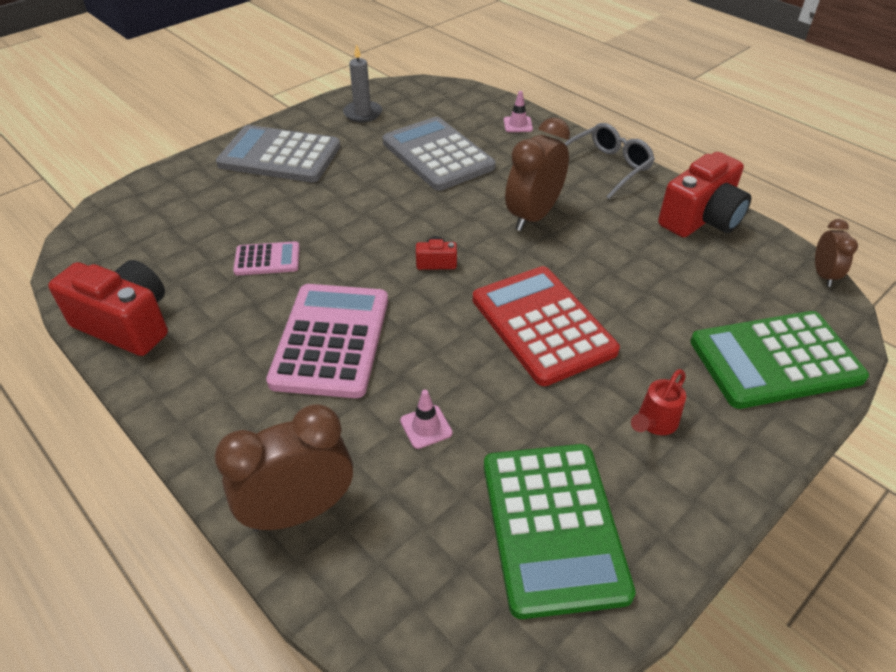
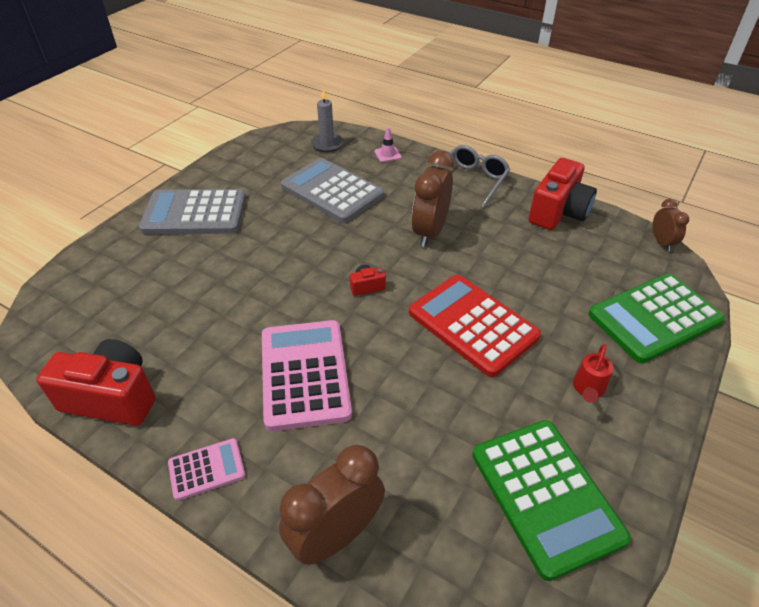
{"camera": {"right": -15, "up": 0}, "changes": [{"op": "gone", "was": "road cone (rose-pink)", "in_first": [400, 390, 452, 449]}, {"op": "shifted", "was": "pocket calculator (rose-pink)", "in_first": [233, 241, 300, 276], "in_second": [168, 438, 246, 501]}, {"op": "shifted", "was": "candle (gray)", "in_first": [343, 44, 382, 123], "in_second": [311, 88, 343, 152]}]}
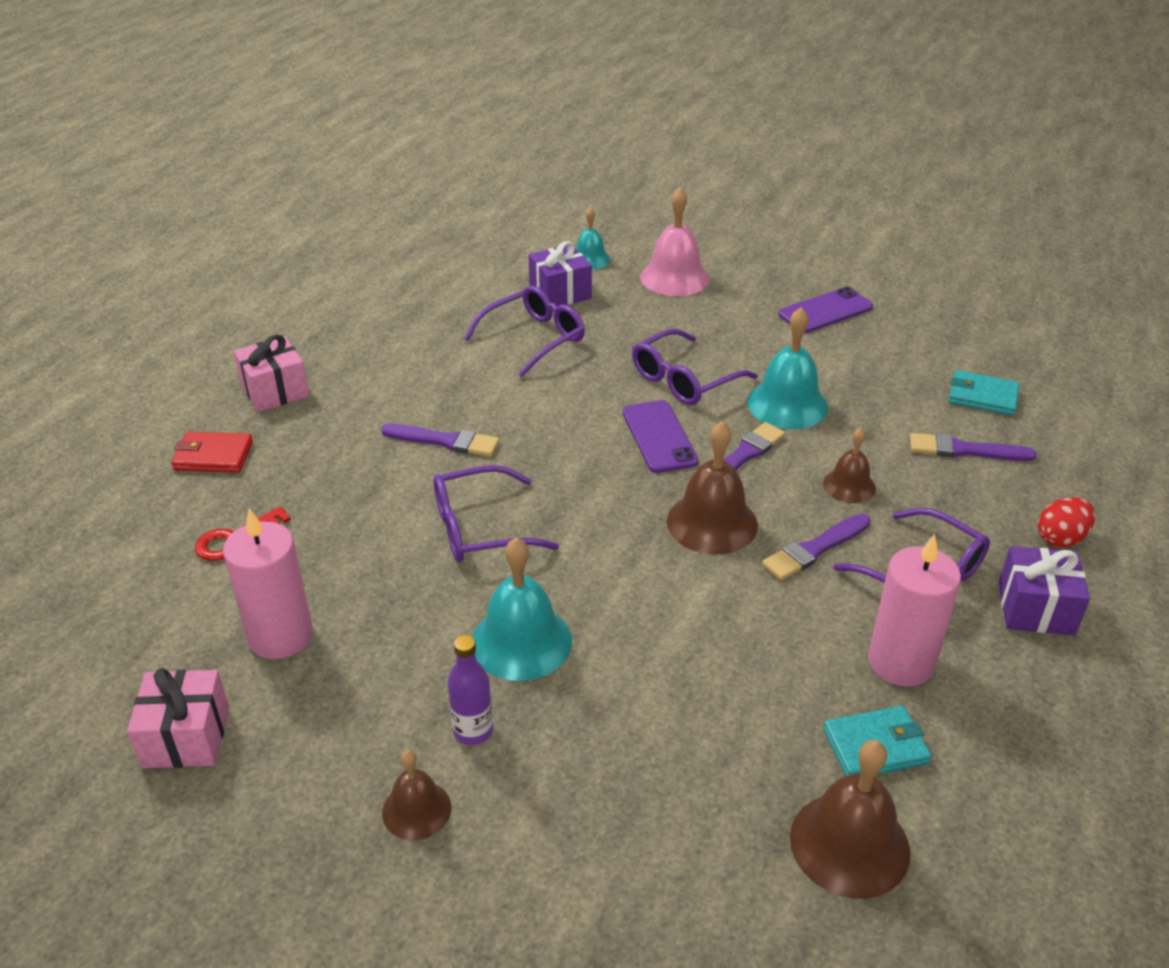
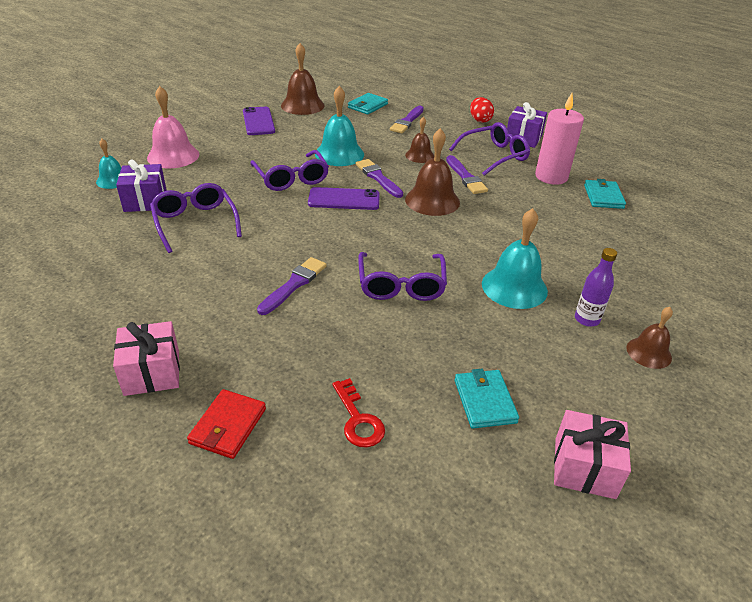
{"camera": {"right": -75, "up": 0}, "changes": [{"op": "shifted", "was": "school bell (russet)", "in_first": [790, 740, 910, 899], "in_second": [281, 43, 325, 115]}, {"op": "swapped", "was": "candle (rose-pink)", "now": "billfold (aqua)", "in_first": [223, 508, 313, 659], "in_second": [455, 369, 519, 428]}]}
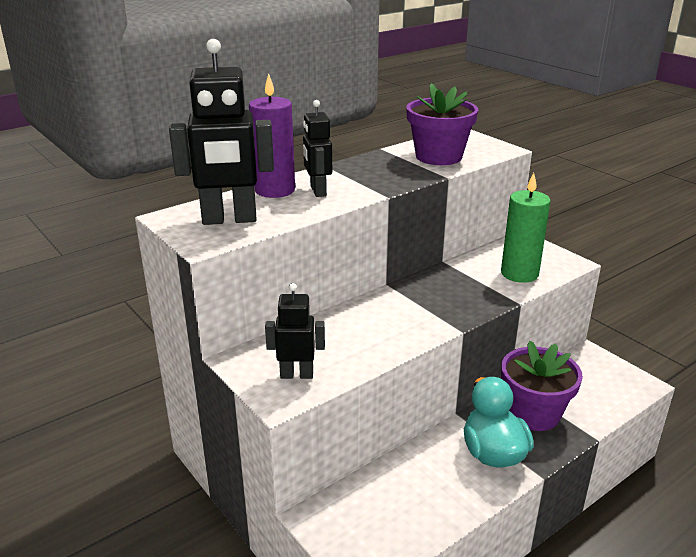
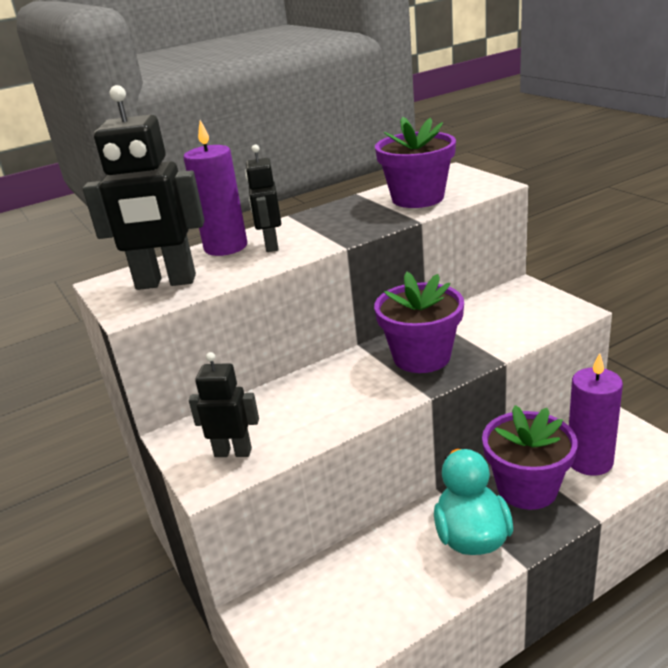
{"camera": {"right": 10, "up": 0}, "changes": [{"op": "gone", "was": "candle (leaf-green)", "in_first": [501, 173, 551, 283]}, {"op": "new", "now": "potted plant (purple)", "in_second": [374, 272, 464, 373]}, {"op": "new", "now": "candle (purple)", "in_second": [569, 353, 623, 476]}]}
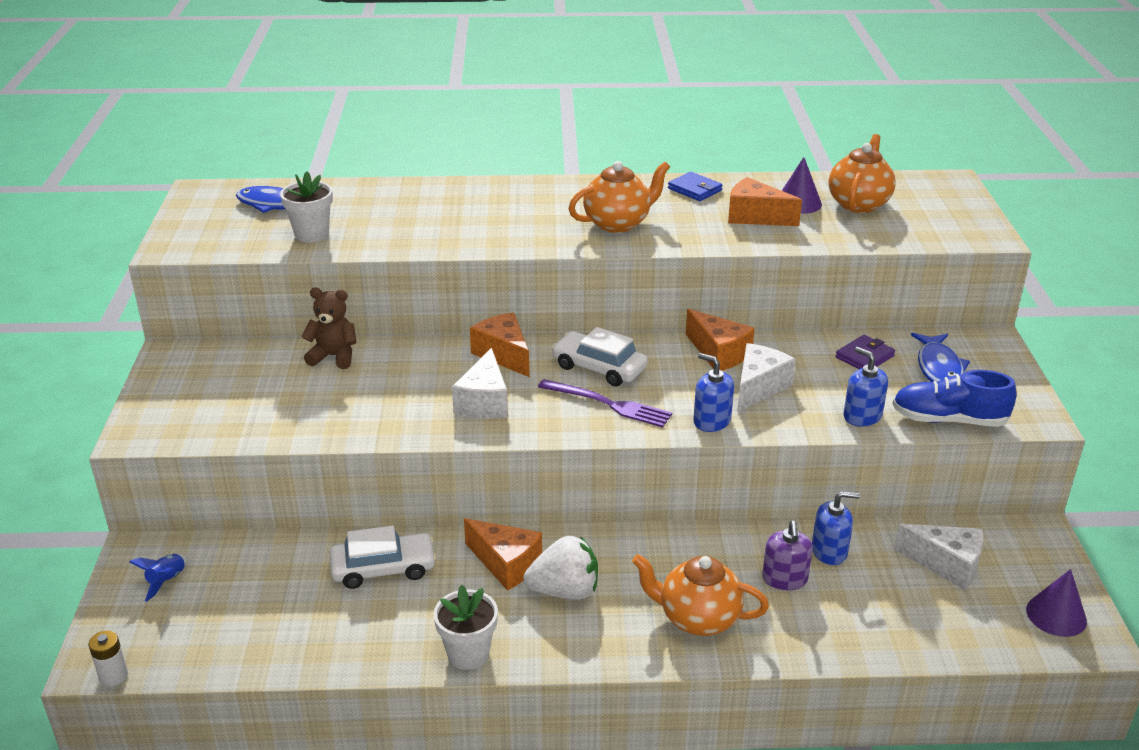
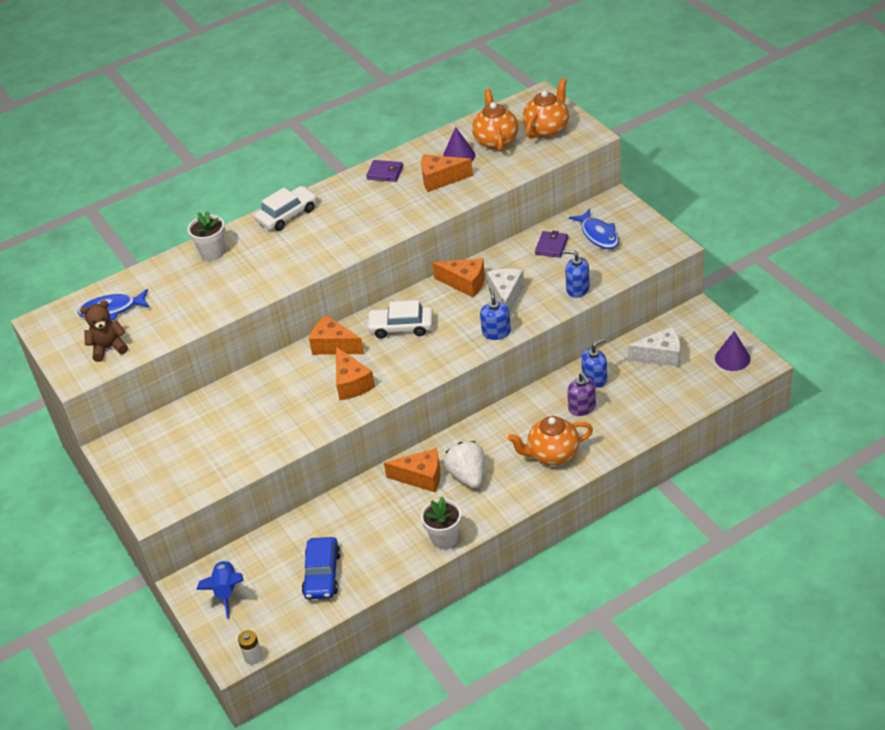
{"camera": {"right": -25, "up": 10}, "changes": [{"op": "gone", "was": "table fork (purple)", "in_first": [538, 379, 672, 427]}, {"op": "gone", "was": "sneaker (royal blue)", "in_first": [892, 370, 1017, 427]}, {"op": "new", "now": "toy car (royal blue)", "in_second": [302, 537, 341, 599]}, {"op": "shifted", "was": "potted plant (white)", "in_first": [280, 171, 333, 243], "in_second": [188, 211, 225, 261]}, {"op": "shifted", "was": "teddy bear (russet)", "in_first": [301, 288, 357, 369], "in_second": [80, 300, 128, 362]}, {"op": "shifted", "was": "toy car (white)", "in_first": [330, 526, 436, 589], "in_second": [254, 186, 317, 231]}, {"op": "shifted", "was": "tea pot (orange)", "in_first": [568, 161, 670, 233], "in_second": [523, 78, 569, 139]}, {"op": "repainted", "was": "piece of cheese (white)", "now": "piece of cheese (orange)", "in_first": [452, 348, 508, 418], "in_second": [336, 347, 375, 400]}, {"op": "repainted", "was": "billfold (royal blue)", "now": "billfold (purple)", "in_first": [668, 172, 723, 201], "in_second": [366, 160, 403, 182]}, {"op": "rotated", "was": "strawberry (white)", "in_first": [524, 536, 598, 600], "in_second": [444, 441, 485, 488], "clockwise": -75}, {"op": "rotated", "was": "pump bottle (royal blue)", "in_first": [693, 353, 734, 432], "in_second": [480, 287, 511, 340], "clockwise": 75}, {"op": "scaled", "was": "spaceship (royal blue)", "in_first": [129, 554, 188, 602], "in_second": [196, 559, 244, 619], "ratio": 1.54}]}
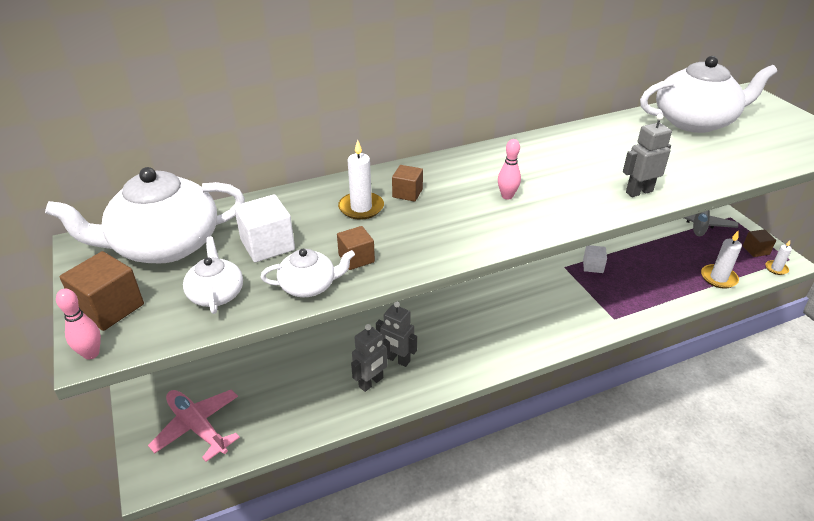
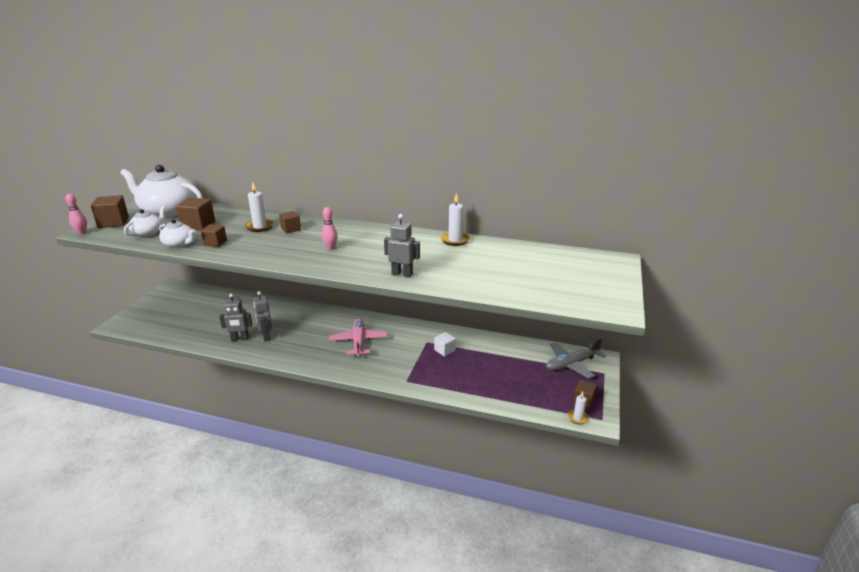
{"camera": {"right": 40, "up": -10}, "changes": [{"op": "gone", "was": "tea pot (white)", "in_first": [640, 56, 777, 133]}, {"op": "shifted", "was": "plane (rose-pink)", "in_first": [148, 389, 240, 462], "in_second": [329, 318, 387, 357]}, {"op": "shifted", "was": "candle (white)", "in_first": [701, 231, 742, 289], "in_second": [441, 193, 470, 246]}, {"op": "repainted", "was": "block (white)", "now": "block (russet)", "in_first": [234, 194, 295, 262], "in_second": [176, 198, 215, 230]}]}
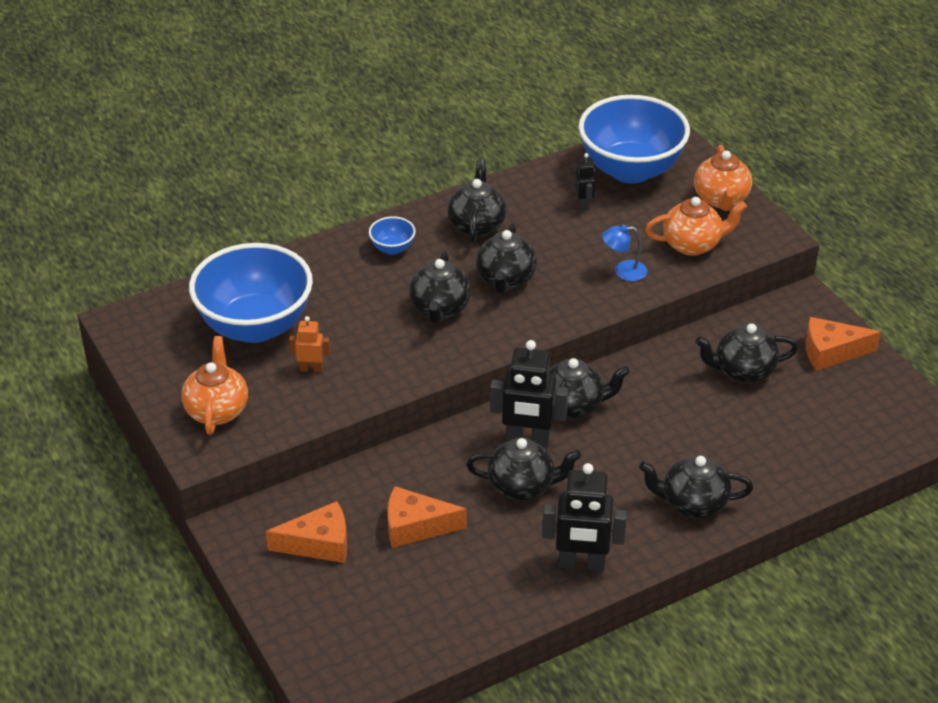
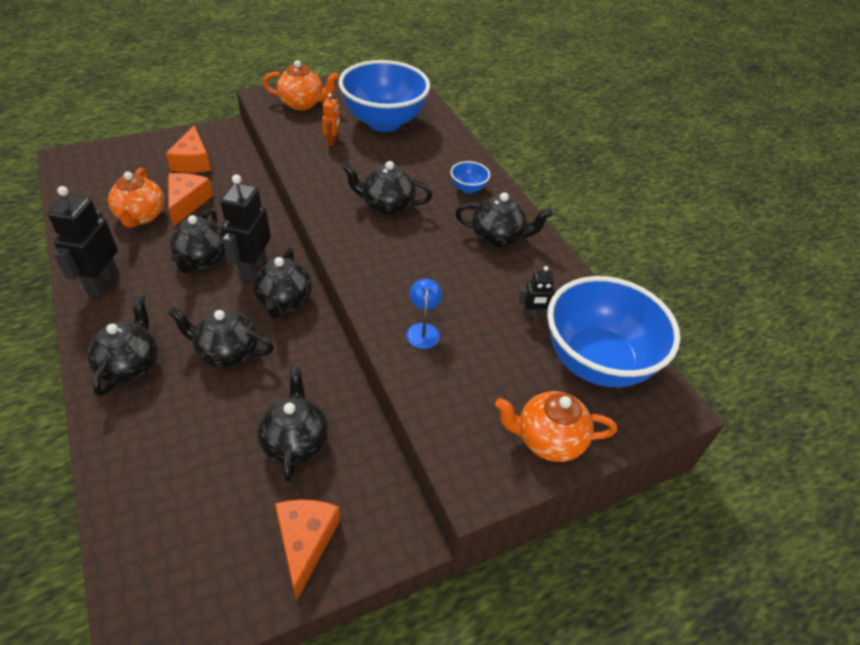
{"camera": {"right": 90, "up": 5}, "changes": [{"op": "shifted", "was": "tea pot (black)", "in_first": [476, 223, 537, 294], "in_second": [168, 307, 274, 368]}, {"op": "shifted", "was": "tea pot (orange)", "in_first": [645, 197, 747, 256], "in_second": [108, 168, 165, 228]}]}
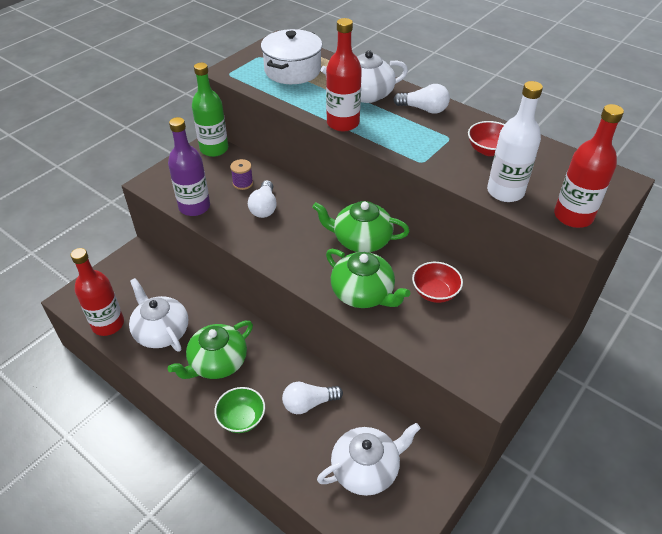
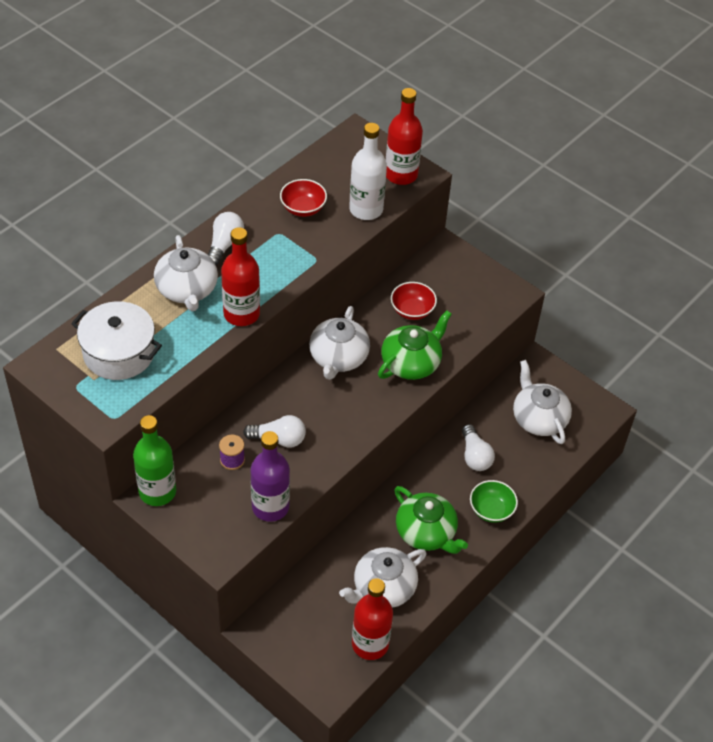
{"camera": {"right": -90, "up": 5}, "changes": [{"op": "repainted", "was": "tea pot (leaf-green)", "now": "tea pot (white)", "in_first": [312, 201, 409, 252], "in_second": [309, 306, 370, 380]}]}
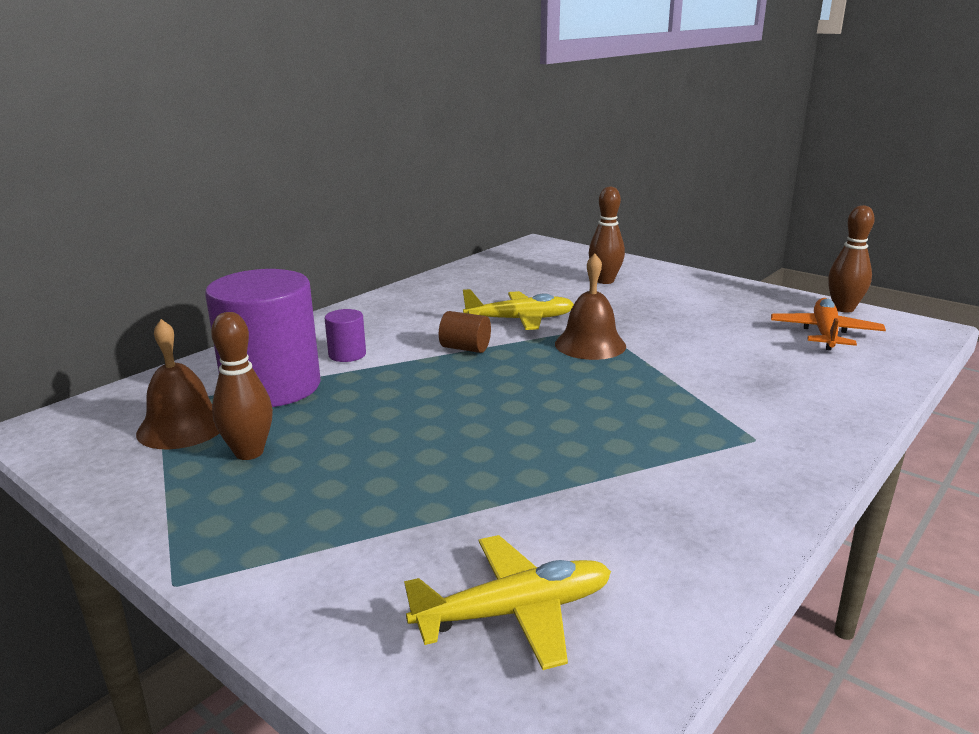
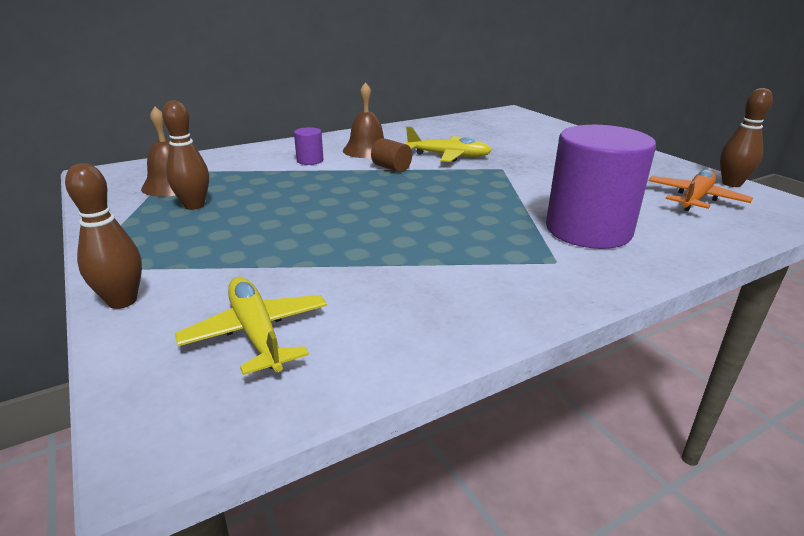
{"camera": {"right": 20, "up": 5}, "changes": [{"op": "shifted", "was": "cylinder (purple)", "in_first": [205, 269, 320, 407], "in_second": [546, 125, 656, 249]}, {"op": "shifted", "was": "school bell (russet)", "in_first": [555, 254, 626, 360], "in_second": [343, 82, 384, 158]}, {"op": "shifted", "was": "tenpin (russet)", "in_first": [589, 186, 625, 284], "in_second": [65, 163, 142, 309]}, {"op": "rotated", "was": "plane (yellow)", "in_first": [404, 535, 611, 670], "in_second": [175, 277, 327, 375], "clockwise": -120}]}
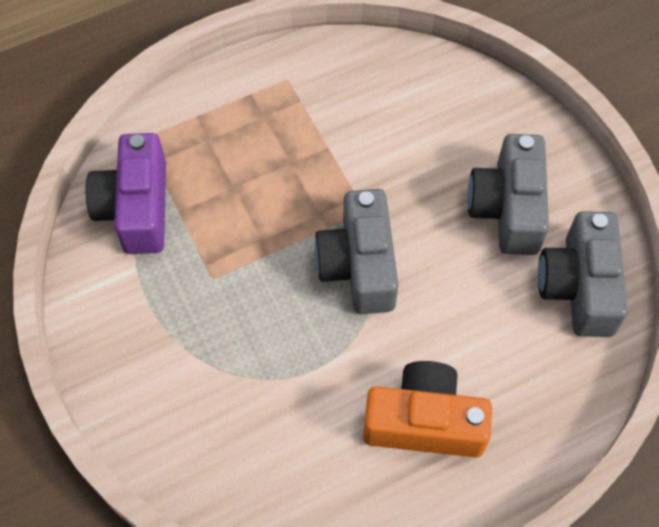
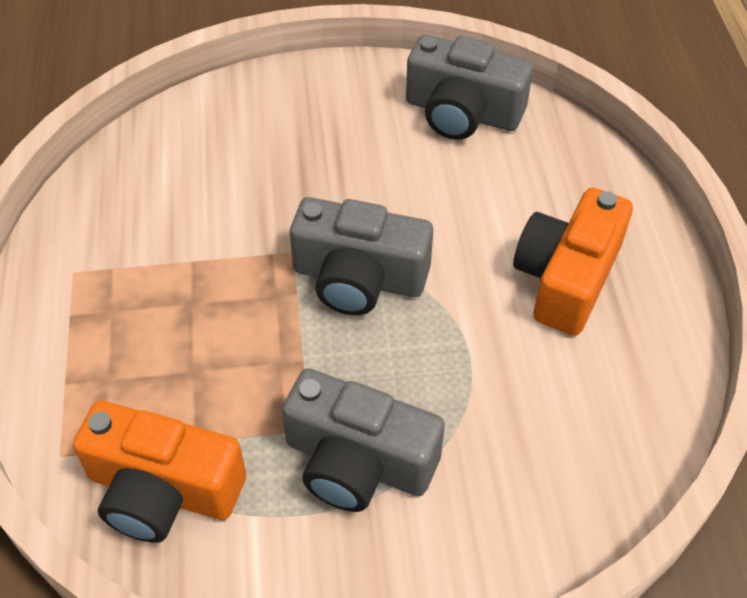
{"camera": {"right": -70, "up": -10}, "changes": [{"op": "shifted", "was": "camera (gray)", "in_first": [467, 134, 549, 255], "in_second": [282, 369, 445, 512]}, {"op": "repainted", "was": "camera (purple)", "now": "camera (orange)", "in_first": [85, 133, 166, 254], "in_second": [73, 401, 246, 543]}]}
